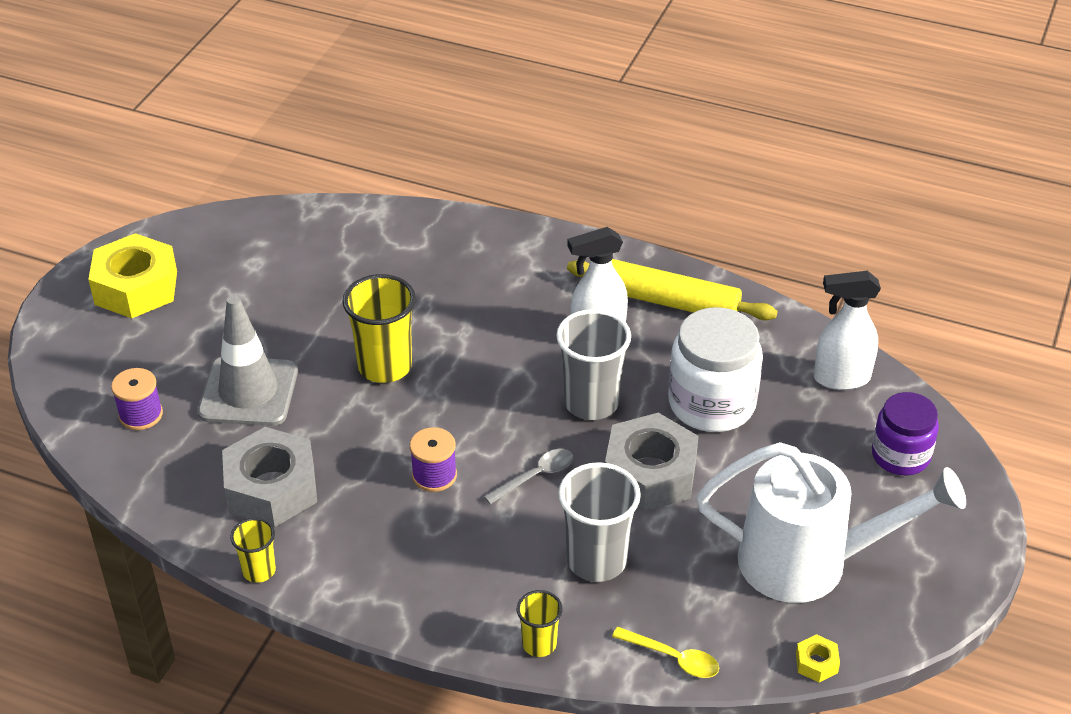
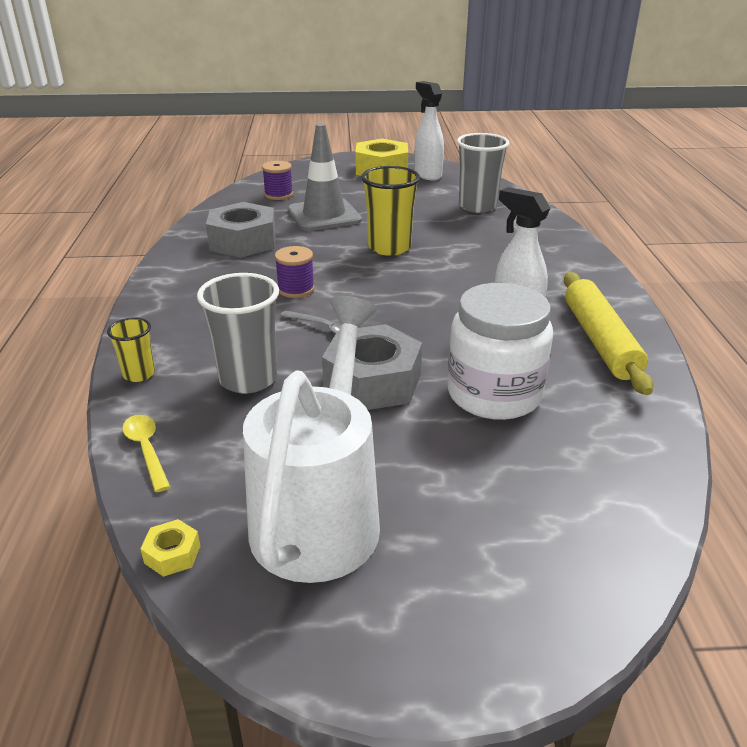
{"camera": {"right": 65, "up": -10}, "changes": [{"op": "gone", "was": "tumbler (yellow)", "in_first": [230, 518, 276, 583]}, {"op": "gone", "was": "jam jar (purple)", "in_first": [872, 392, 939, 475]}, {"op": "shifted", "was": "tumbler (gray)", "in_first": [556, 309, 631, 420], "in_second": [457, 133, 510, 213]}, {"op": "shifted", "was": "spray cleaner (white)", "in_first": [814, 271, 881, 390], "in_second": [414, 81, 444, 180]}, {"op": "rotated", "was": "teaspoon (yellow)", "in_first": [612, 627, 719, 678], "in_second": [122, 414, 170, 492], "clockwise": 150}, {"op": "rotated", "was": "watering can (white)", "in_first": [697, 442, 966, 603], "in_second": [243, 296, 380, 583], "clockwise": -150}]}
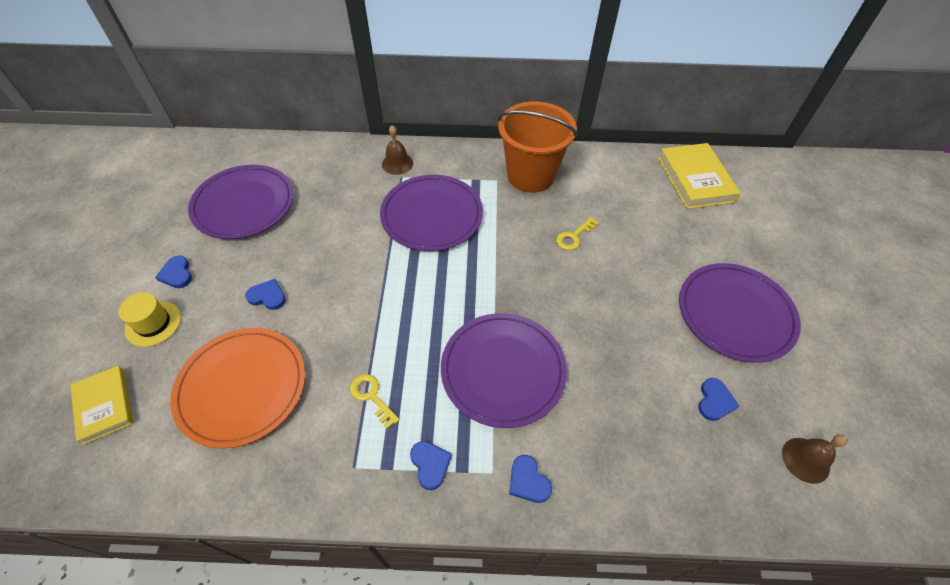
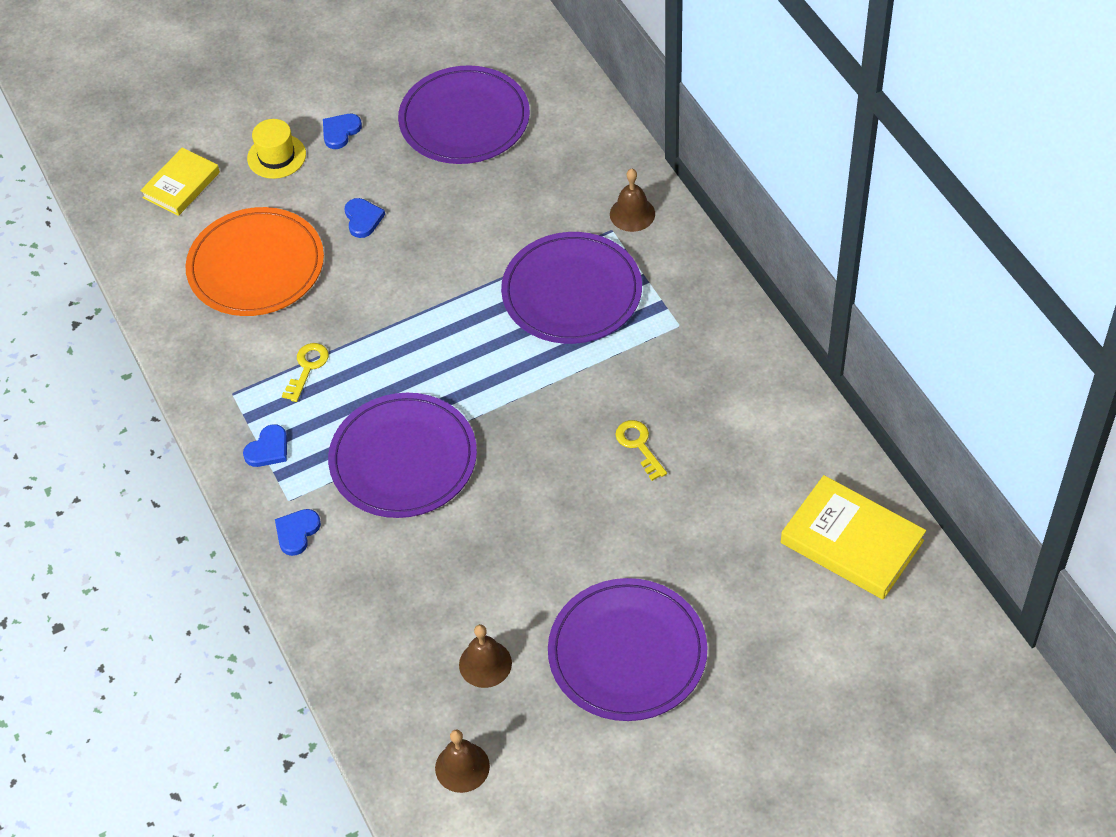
{"camera": {"right": 65, "up": 0}, "changes": [{"op": "gone", "was": "bucket (orange)", "in_first": [498, 102, 578, 193]}, {"op": "swapped", "was": "heart shape (royal blue)", "now": "school bell (russet)", "in_first": [698, 378, 739, 421], "in_second": [459, 624, 512, 688]}, {"op": "rotated", "was": "key (yellow)", "in_first": [556, 217, 599, 250], "in_second": [616, 420, 667, 481], "clockwise": 45}, {"op": "rotated", "was": "hardcover (yellow)", "in_first": [658, 143, 741, 209], "in_second": [781, 475, 926, 600], "clockwise": 75}]}
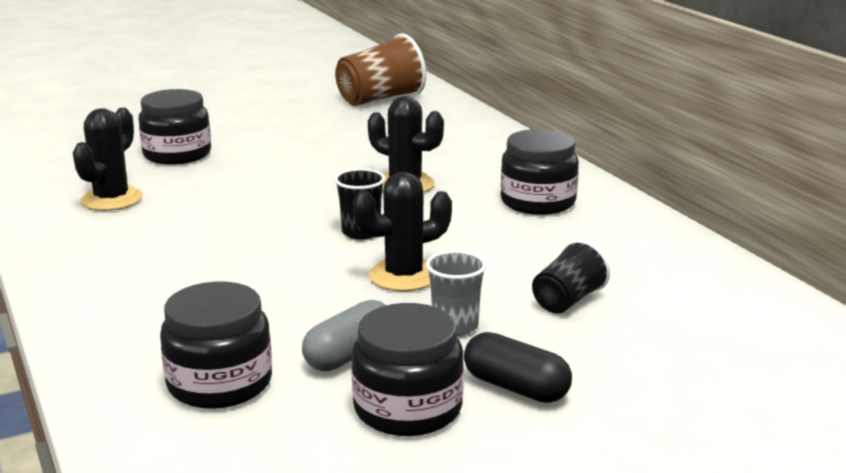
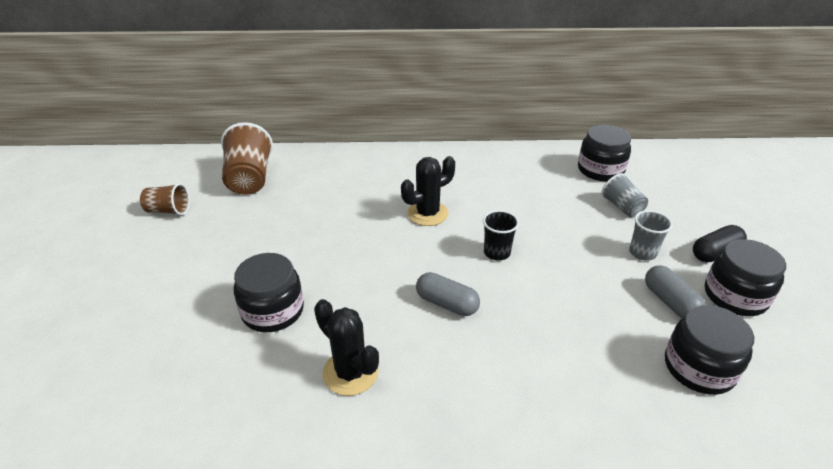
{"camera": {"right": -65, "up": 15}, "changes": [{"op": "gone", "was": "prickly plant (black)", "in_first": [353, 172, 452, 291]}, {"op": "new", "now": "tumbler (russet)", "in_second": [140, 183, 190, 215]}, {"op": "new", "now": "pill (gray)", "in_second": [416, 272, 480, 316]}, {"op": "shifted", "was": "jam jar (black)", "in_first": [501, 129, 579, 215], "in_second": [578, 125, 631, 181]}, {"op": "repainted", "was": "tumbler (black)", "now": "tumbler (gray)", "in_first": [532, 240, 610, 314], "in_second": [601, 173, 648, 217]}]}
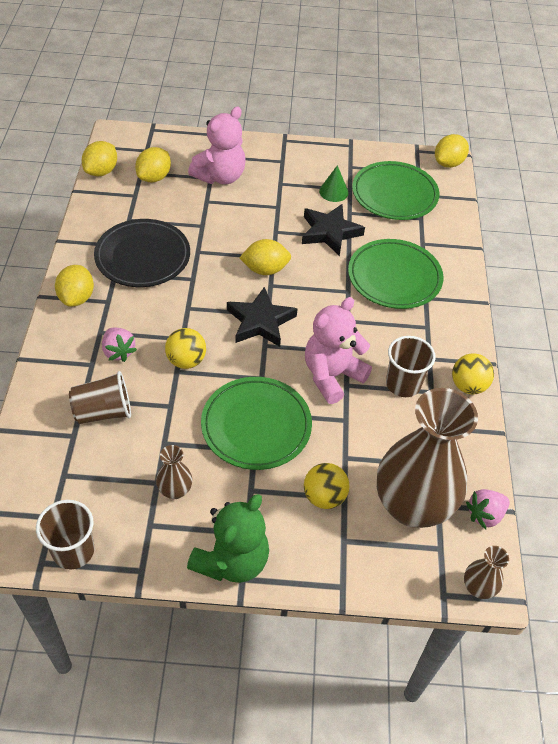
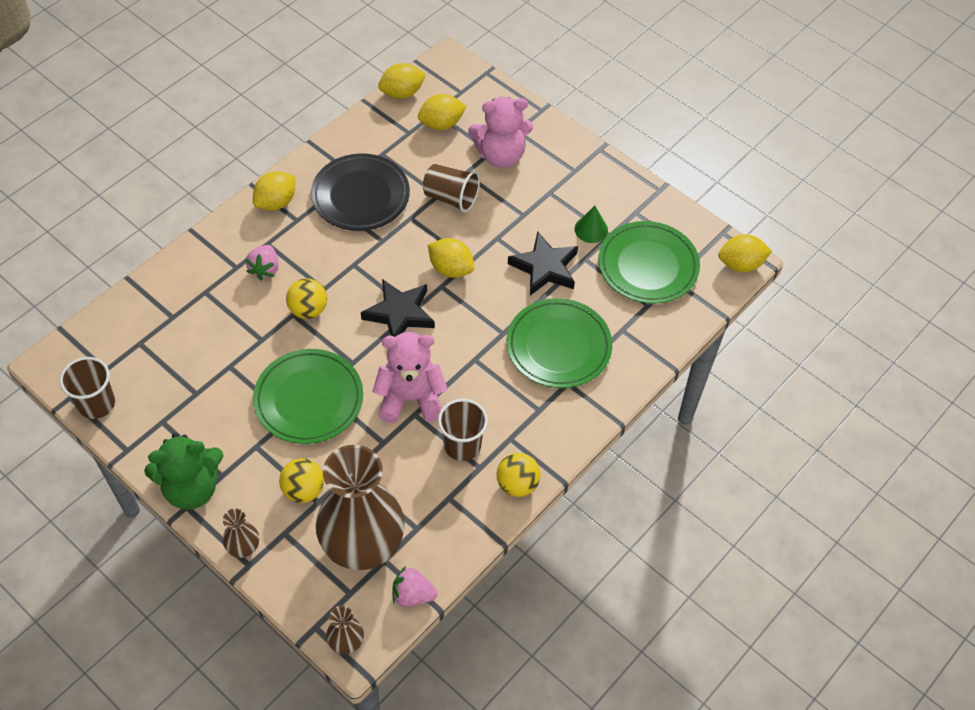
{"camera": {"right": 40, "up": 5}, "changes": [{"op": "shifted", "was": "tumbler (russet)", "in_first": [69, 371, 131, 424], "in_second": [423, 164, 480, 213]}, {"op": "shifted", "was": "vase (russet)", "in_first": [156, 445, 192, 499], "in_second": [223, 509, 259, 558]}]}
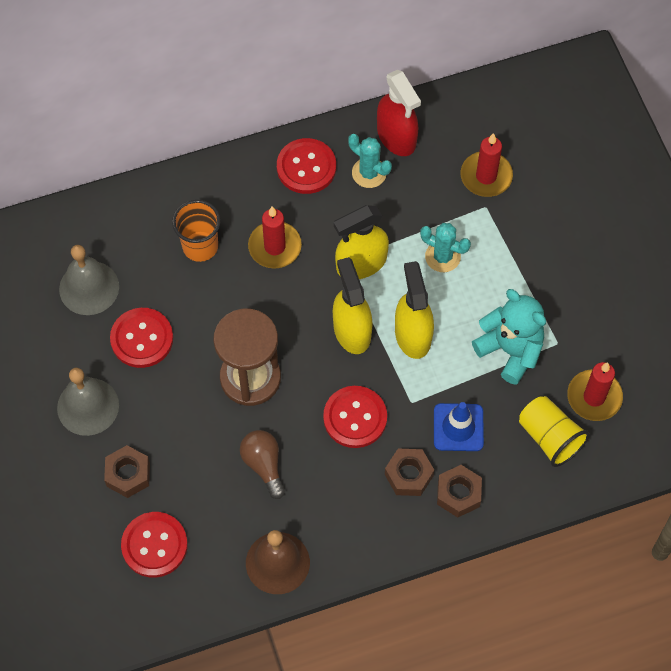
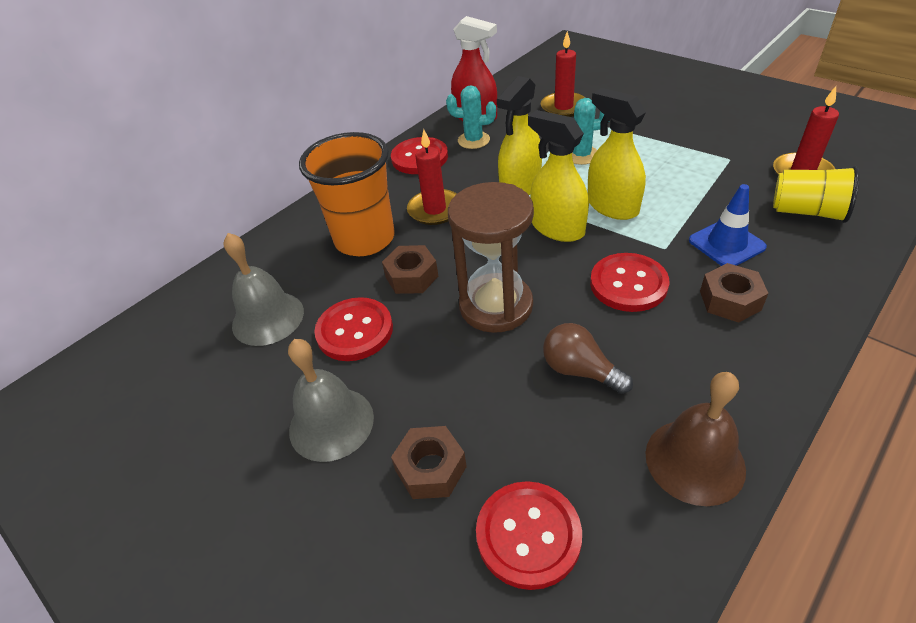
{"camera": {"right": -25, "up": -20}, "changes": [{"op": "gone", "was": "teddy bear (aqua)", "in_first": [472, 289, 546, 385]}, {"op": "shifted", "was": "hexagon nut (russet)", "in_first": [437, 465, 482, 517], "in_second": [382, 245, 439, 294]}, {"op": "scaled", "was": "tumbler (orange)", "in_first": [172, 200, 221, 262], "in_second": [299, 132, 395, 256], "ratio": 1.58}]}
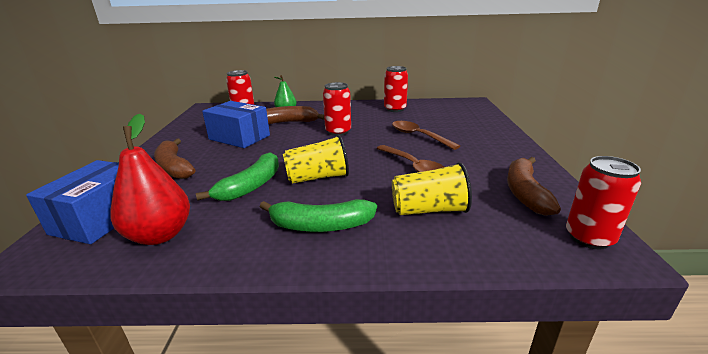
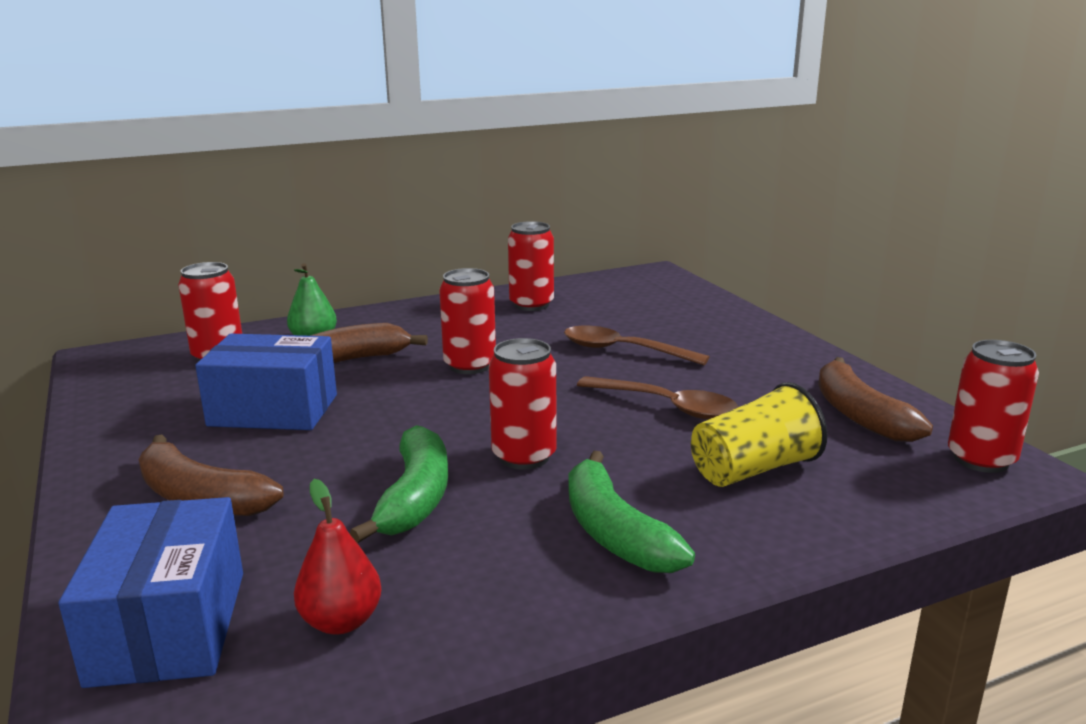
{"camera": {"right": -25, "up": -5}, "changes": [{"op": "swapped", "was": "tumbler (yellow)", "now": "tin (crimson)", "in_first": [283, 135, 349, 184], "in_second": [489, 338, 556, 470]}, {"op": "rotated", "was": "toy banana (leaf-green)", "in_first": [260, 199, 377, 232], "in_second": [569, 451, 695, 573], "clockwise": 90}, {"op": "scaled", "was": "toy pear (crimson)", "in_first": [110, 114, 190, 245], "in_second": [294, 479, 381, 635], "ratio": 0.62}]}
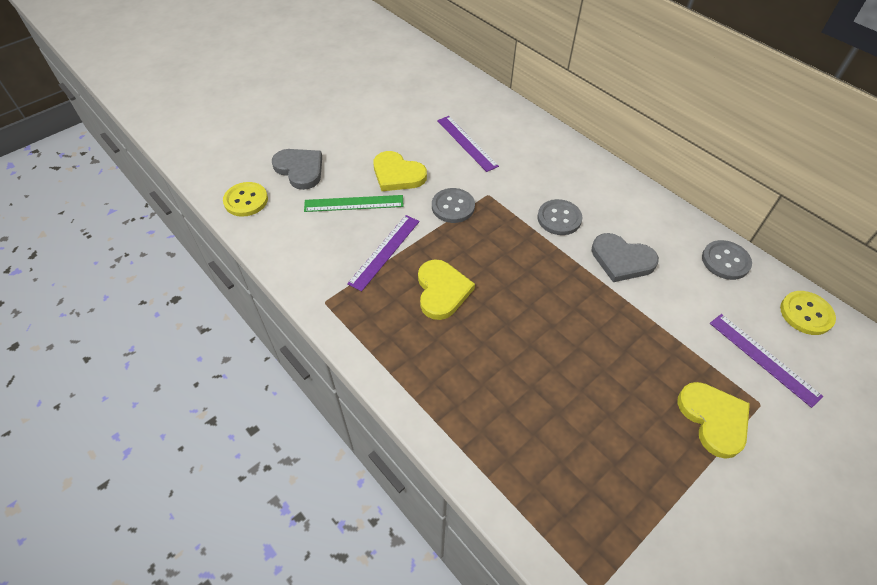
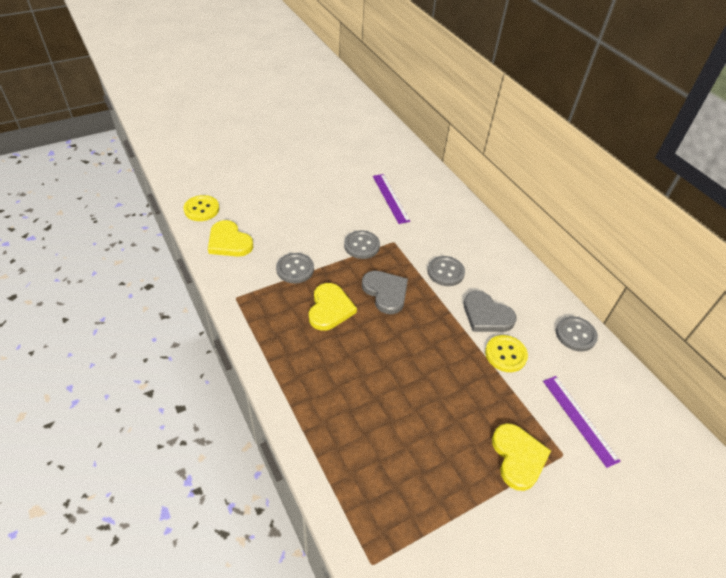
{"camera": {"right": 10, "up": -5}, "changes": [{"op": "gone", "was": "ruler (leaf-green)", "in_first": [304, 195, 404, 212]}, {"op": "shifted", "was": "heart shape (gray)", "in_first": [272, 149, 322, 190], "in_second": [362, 271, 408, 314]}, {"op": "shifted", "was": "heart shape (yellow)", "in_first": [373, 151, 427, 191], "in_second": [208, 220, 253, 257]}, {"op": "shifted", "was": "button (yellow)", "in_first": [780, 291, 836, 335], "in_second": [485, 335, 528, 372]}, {"op": "swapped", "was": "ruler (purple)", "now": "button (gray)", "in_first": [347, 215, 420, 291], "in_second": [276, 253, 314, 284]}]}
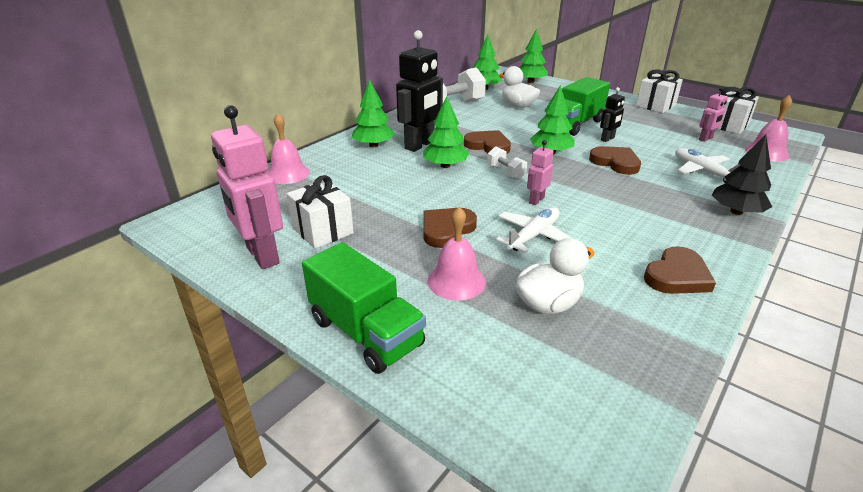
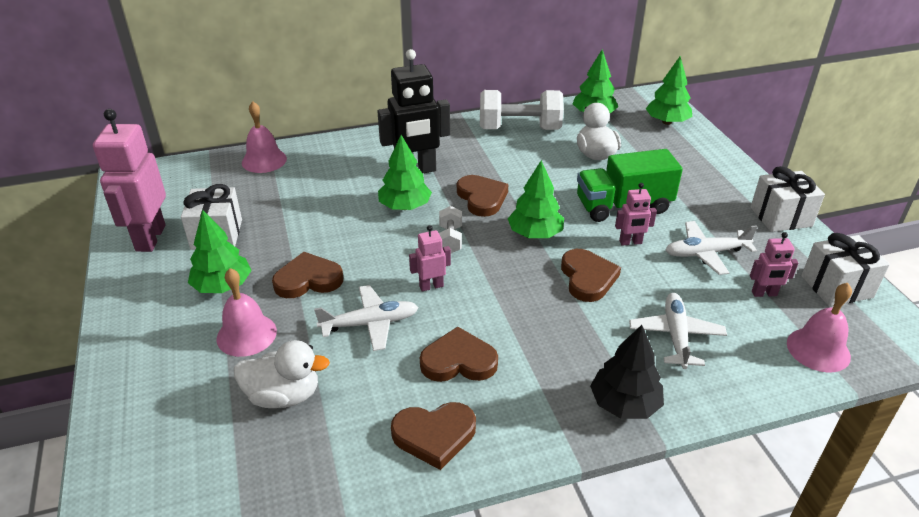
{"camera": {"right": 35, "up": 5}, "changes": [{"op": "gone", "was": "toy truck (leaf-green)", "in_first": [302, 242, 426, 374]}, {"op": "new", "now": "heart shape (russet)", "in_second": [420, 326, 498, 382]}, {"op": "new", "now": "plane (white)", "in_second": [666, 221, 757, 275]}, {"op": "shifted", "was": "fir tree (leaf-green)", "in_first": [352, 79, 395, 147], "in_second": [188, 210, 252, 293]}, {"op": "repainted", "was": "toy robot (black)", "now": "toy robot (rose-pink)", "in_first": [600, 87, 625, 142], "in_second": [615, 183, 657, 246]}]}
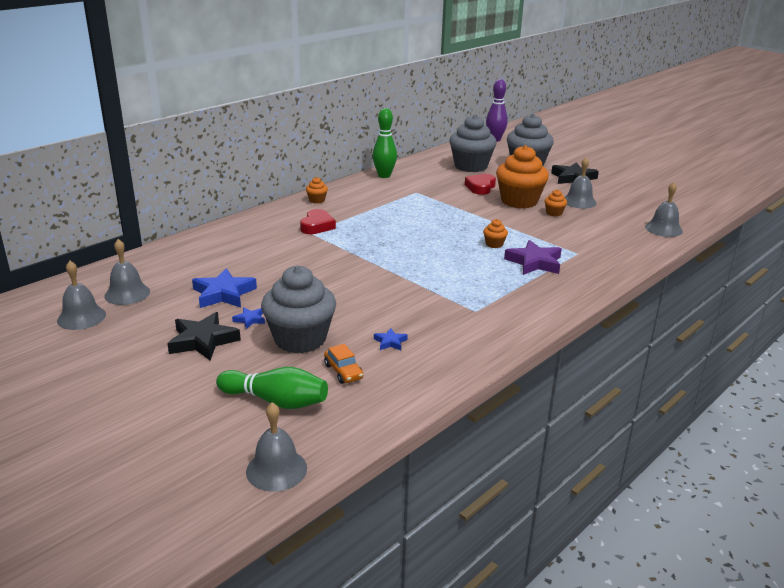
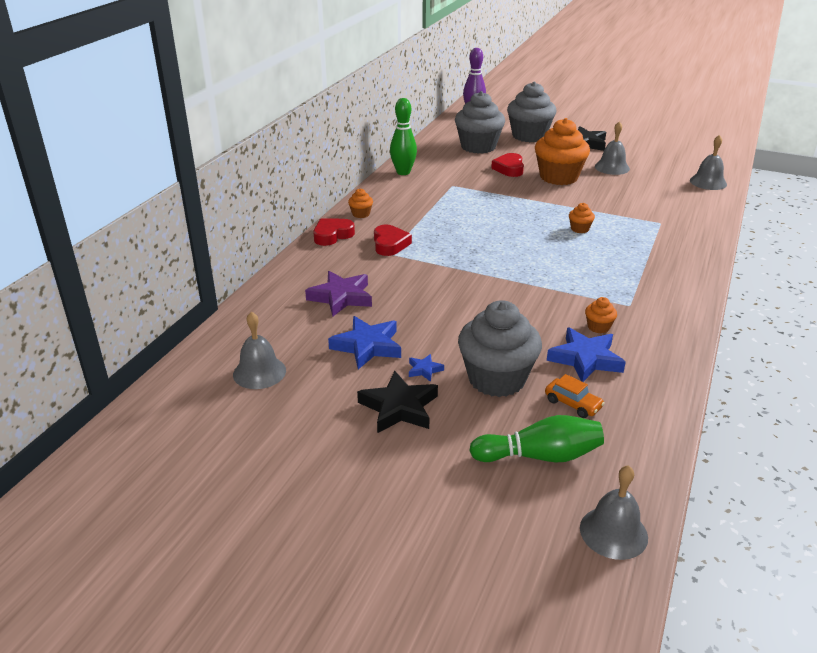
{"camera": {"right": -20, "up": 5}, "changes": [{"op": "gone", "was": "school bell (gray)", "in_first": [57, 261, 106, 330]}, {"op": "new", "now": "heart shape (crimson)", "in_second": [314, 218, 355, 246]}, {"op": "shifted", "was": "star shape (purple)", "in_first": [504, 240, 562, 275], "in_second": [305, 271, 372, 316]}, {"op": "shifted", "was": "fairy cake (orange)", "in_first": [544, 190, 567, 216], "in_second": [585, 297, 617, 333]}, {"op": "scaled", "was": "star shape (royal blue)", "in_first": [374, 328, 408, 350], "in_second": [547, 327, 626, 382], "ratio": 2.06}]}
